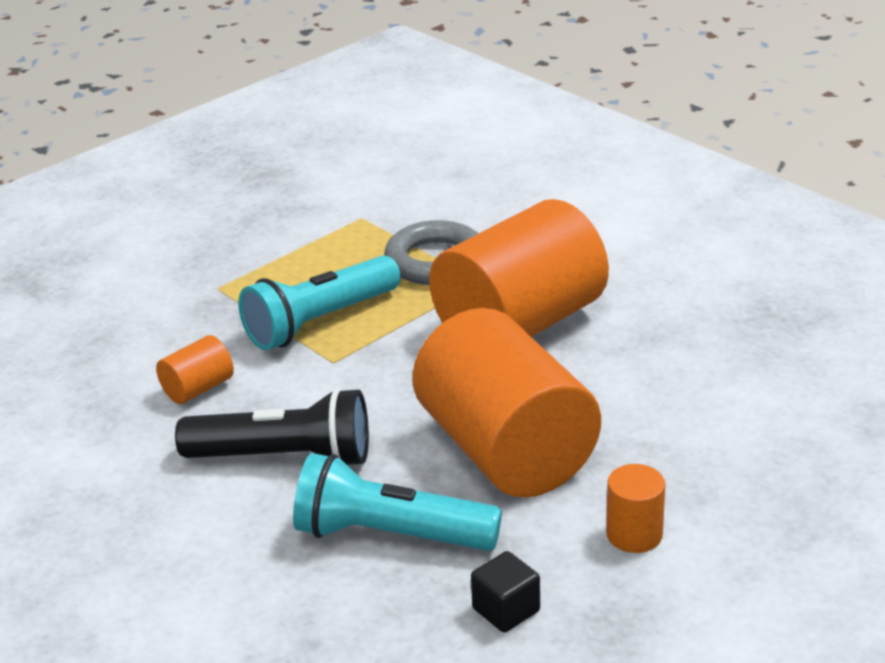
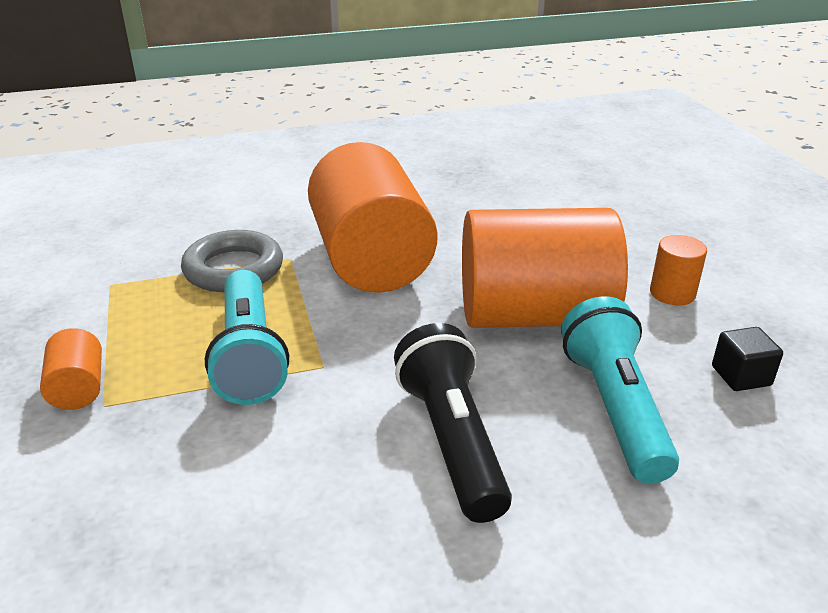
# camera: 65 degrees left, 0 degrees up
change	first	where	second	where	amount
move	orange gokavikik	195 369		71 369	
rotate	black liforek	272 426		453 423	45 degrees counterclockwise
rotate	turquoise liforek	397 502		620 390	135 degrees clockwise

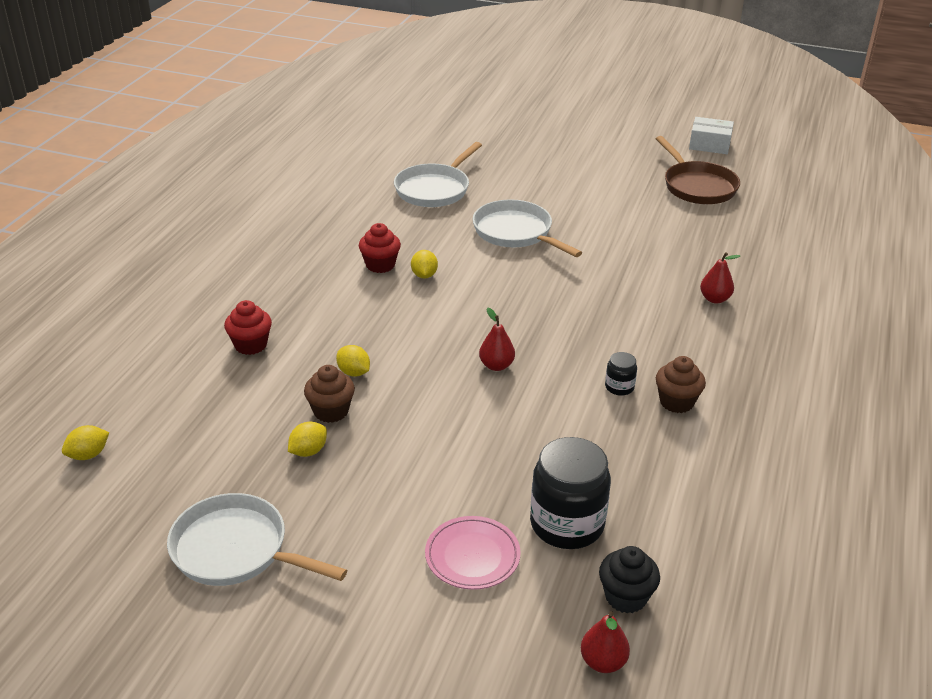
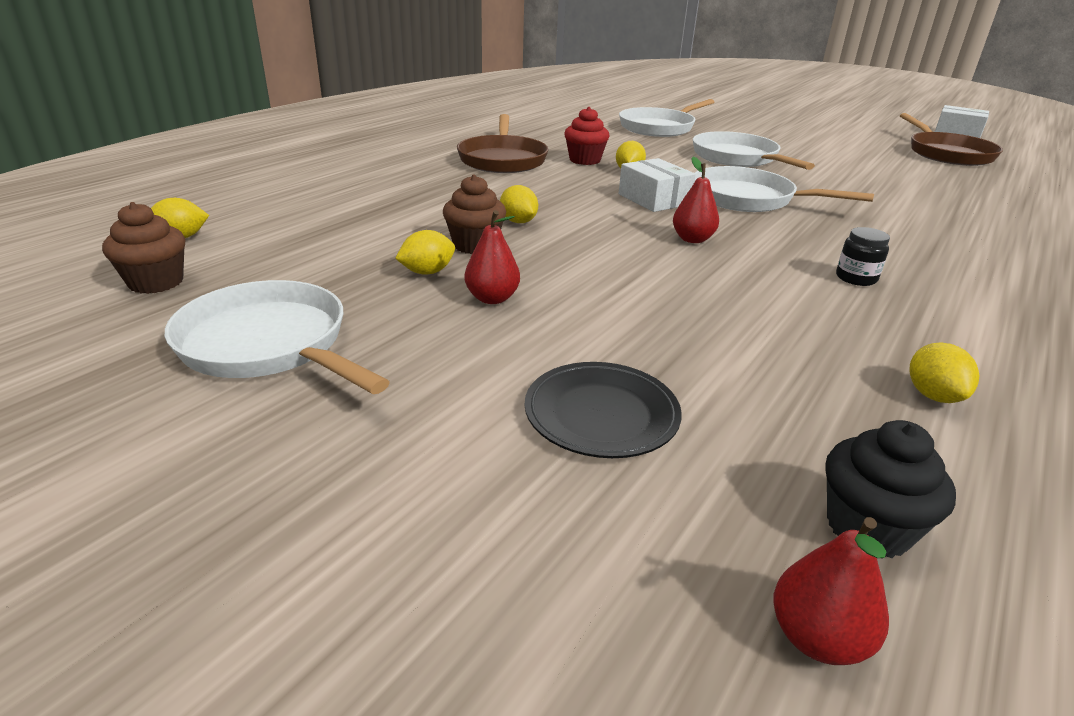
# camera: 15 degrees right, 5 degrees down
change	first	where	second	where	amount
move	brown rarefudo	681 384		143 248	
insert			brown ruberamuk	502 143	
move	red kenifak	720 277		492 257	
recolor	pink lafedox	473 553	black lafedox	603 410	
insert			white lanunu	657 185	
insert			white ruberamuk	784 189	
insert			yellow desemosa	944 372	
delete	red rarefudo	248 327			
delete	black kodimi	570 493			

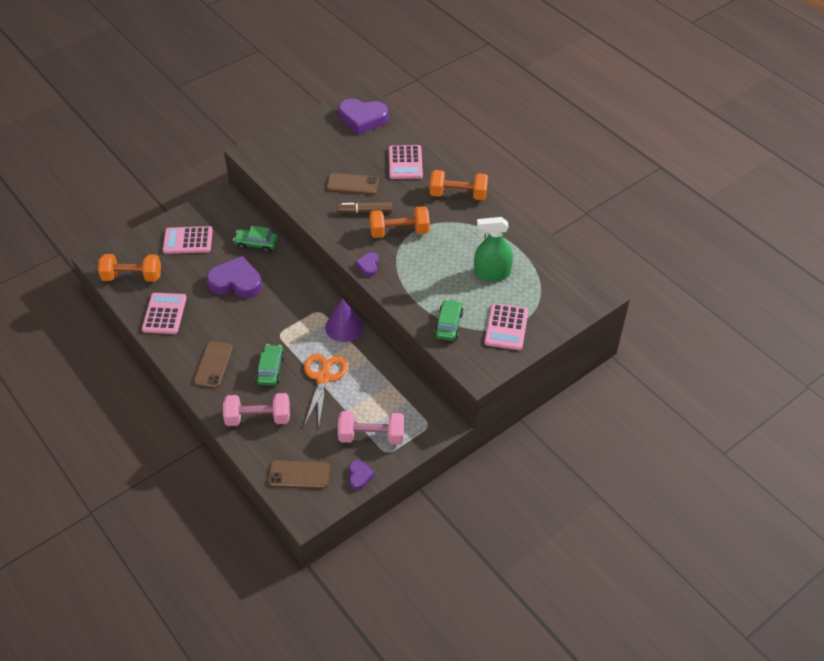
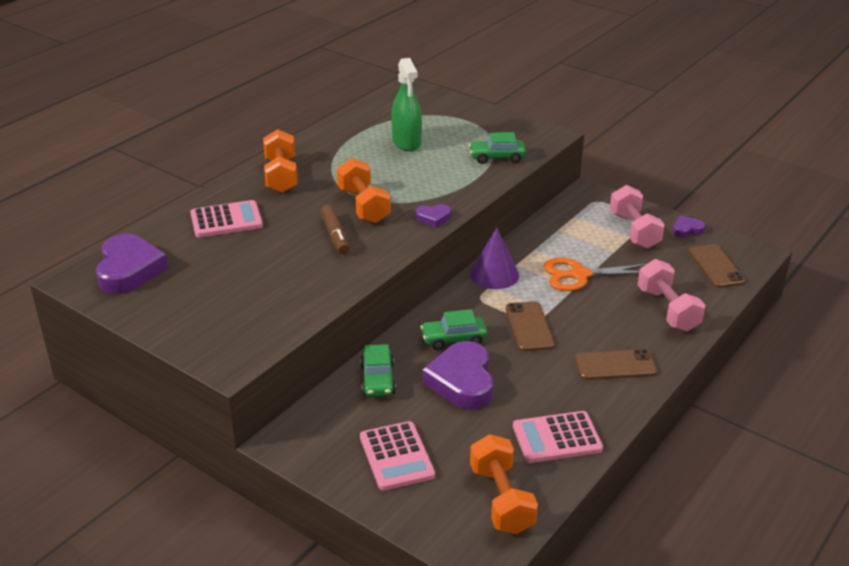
# camera: 105 degrees left, 15 degrees down
change	first	where	second	where	amount
move	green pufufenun	270 365		453 329	
move	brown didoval	352 184		530 326	
delete	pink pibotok	506 326			

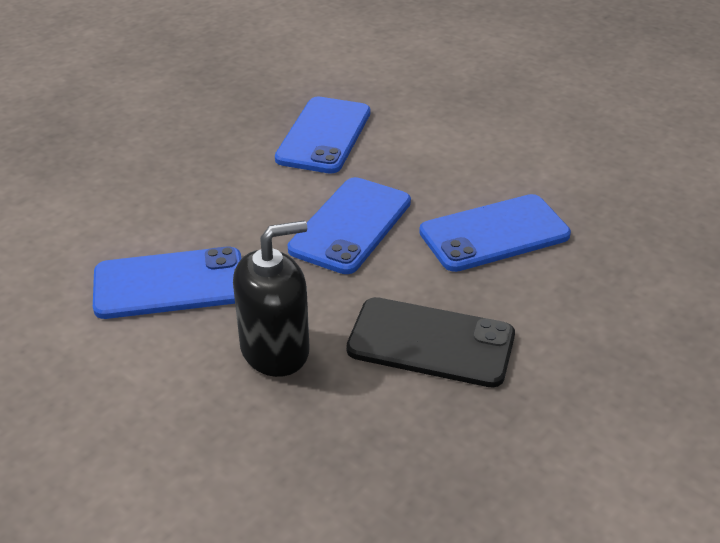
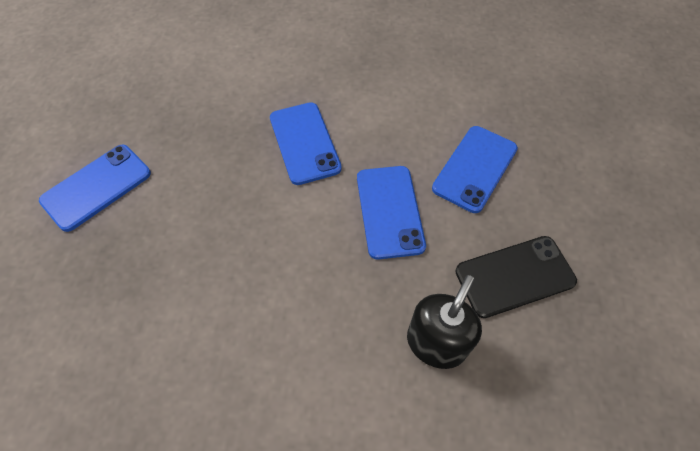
# camera: 35 degrees left, 20 degrees up
change	first	where	second	where	amount
move	blue didoval	167 282		95 188	

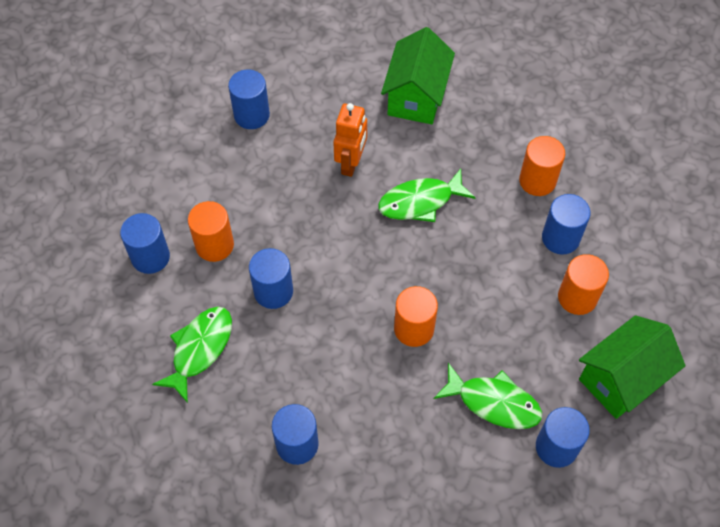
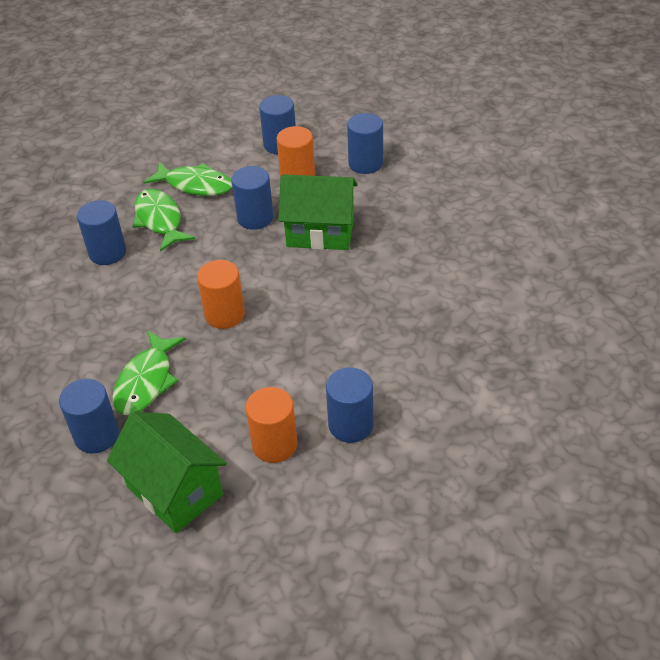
# camera: 85 degrees right, 15 degrees down
change	first	where	second	where	amount
move	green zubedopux	426 195		164 220	
move	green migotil	418 75		318 212	
move	blue gokavikik	249 99		365 143	
delete	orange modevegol	350 140			
delete	orange gokavikik	542 166			

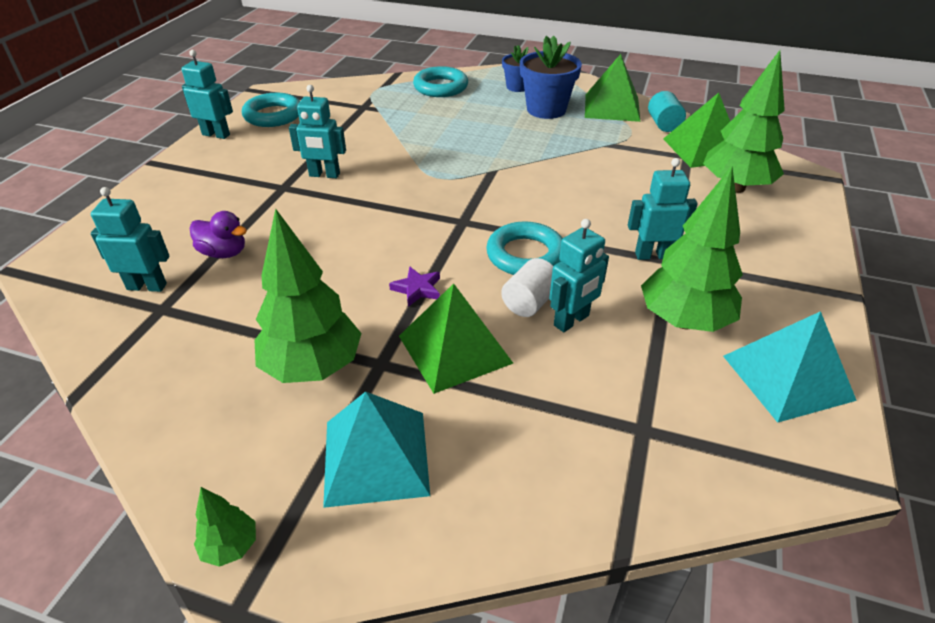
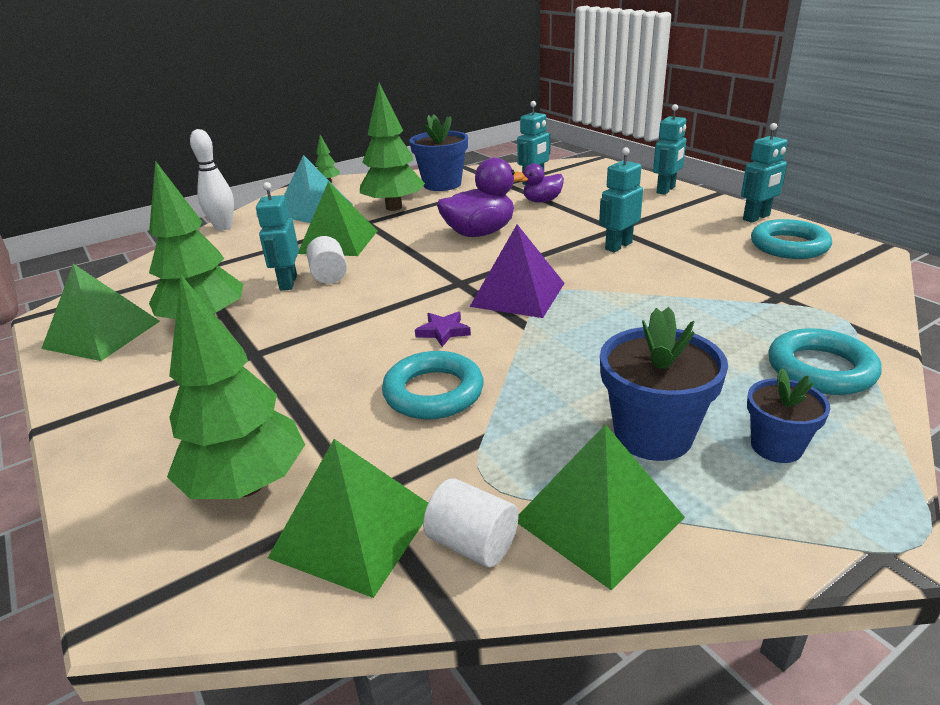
# camera: 130 degrees right, 10 degrees down
change	first	where	second	where	amount
recolor	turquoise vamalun	790 367	green vamalun	100 312	
insert			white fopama	212 180	
move	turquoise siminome	524 248		433 385	
insert			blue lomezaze	439 152	
move	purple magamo	414 286		443 329	
recolor	turquoise gokavikik	667 111	white gokavikik	470 522	
insert			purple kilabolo	481 197	
insert			purple vamalun	517 271	
move	turquoise modevegol	663 209		669 149	

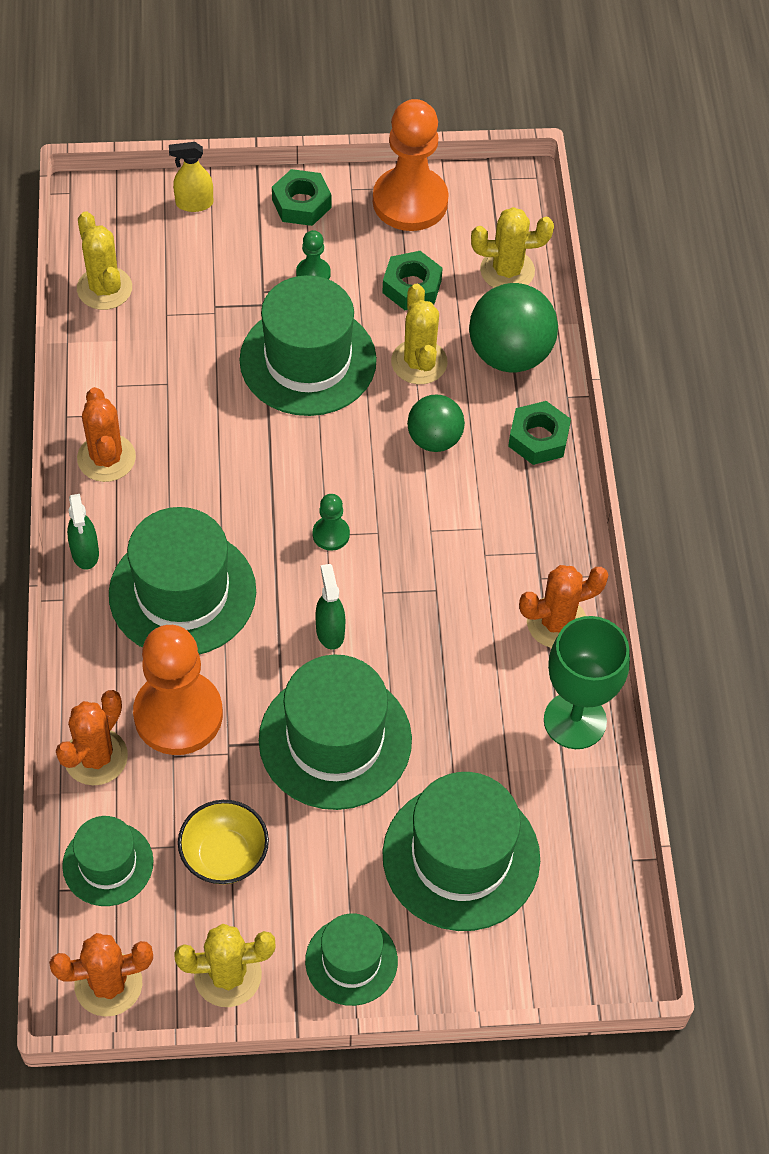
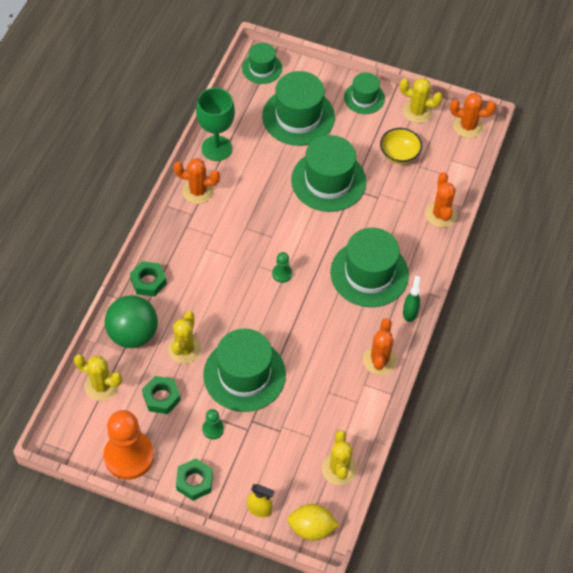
# camera: 155 degrees left, 0 degrees up
change	first	where	second	where	amount
move	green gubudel	108 861		262 63	
insert			yellow desemosa	313 522	
rotate	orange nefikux	92 738		441 199	60 degrees counterclockwise
delete	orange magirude	178 690			
delete	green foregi	330 607			
delete	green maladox	436 423			

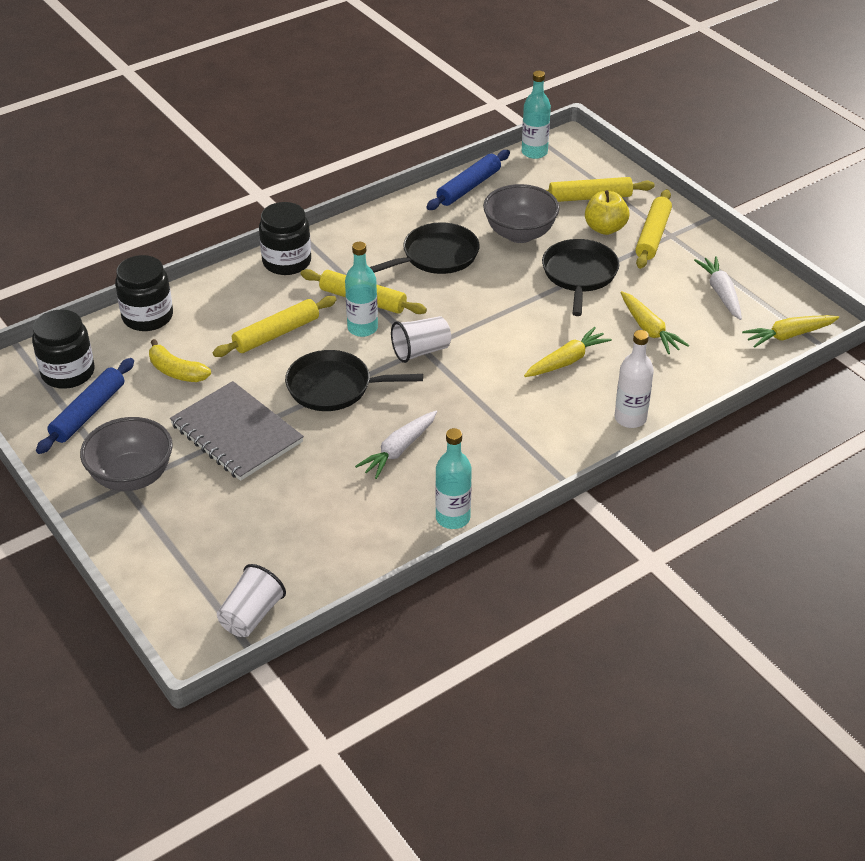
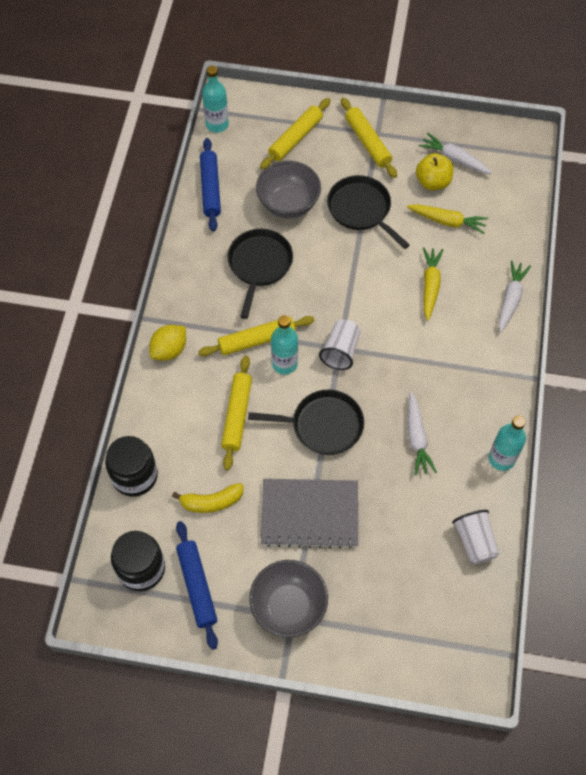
# camera: 45 degrees left, 20 degrees up
change	first	where	second	where	amount
replace	black kodimi	285 238	yellow desemosa	167 343	
rotate	black ruberamuk	354 380		306 422	135 degrees counterclockwise
move	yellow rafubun	607 212		435 171	
move	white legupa	251 600		475 537	
replace	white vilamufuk	634 379	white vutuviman	514 296	
delete	yellow vutuviman	790 331			

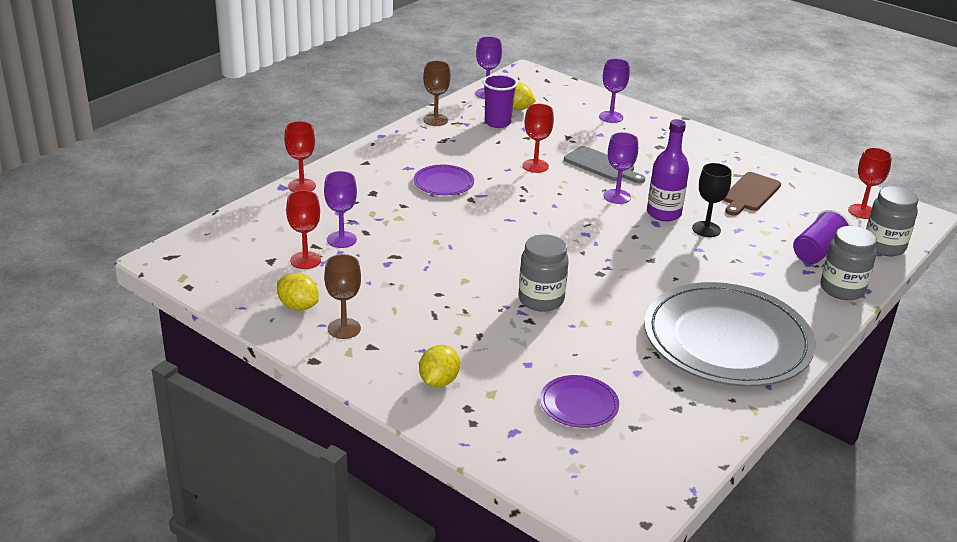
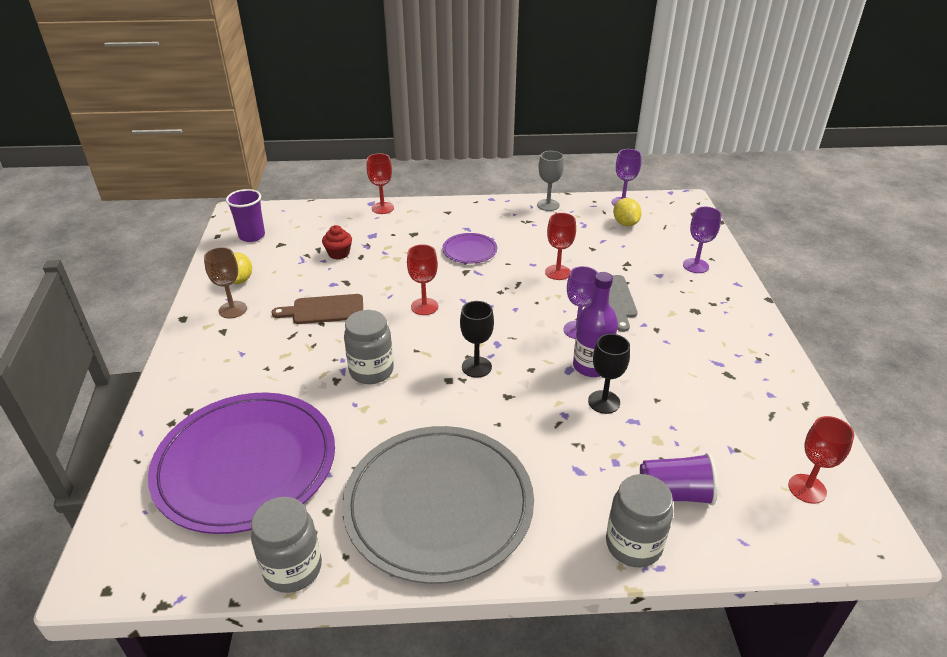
# camera: 50 degrees right, 5 degrees up
change	first	where	second	where	amount
resize	purple lafedox	579 401		241 463	x2.30
move	purple legupa	500 101		245 215	
move	grey kodimi	892 221		286 545	
move	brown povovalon	752 194		317 309	
replace	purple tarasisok	340 209	red rarefudo	337 242	
move	red tarasisok	303 229		422 279	
insert			black tarasisok	477 339	
recolor	brown tarasisok	437 93	grey tarasisok	550 181	
delete	yellow desemosa	439 366			

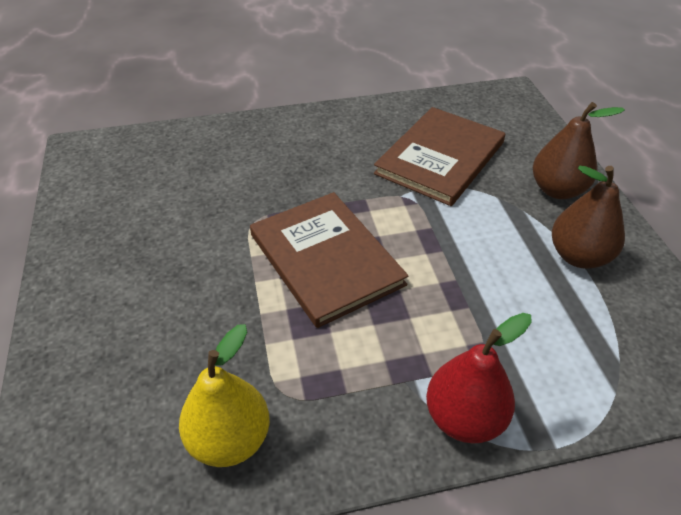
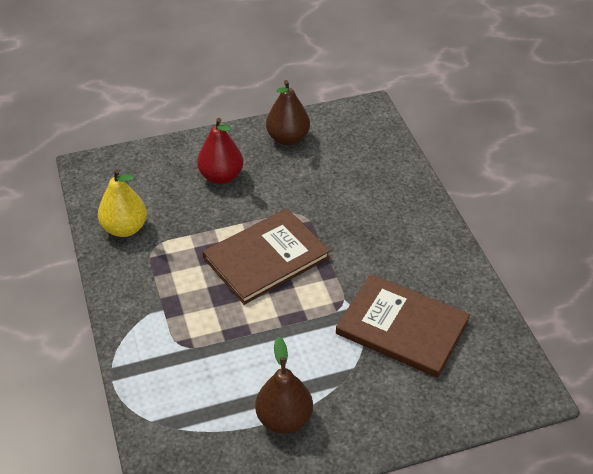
# camera: 85 degrees right, 0 degrees up
change	first	where	second	where	amount
move	red kenifak	479 378		220 151	
move	brown kenifak	579 150		288 112	

